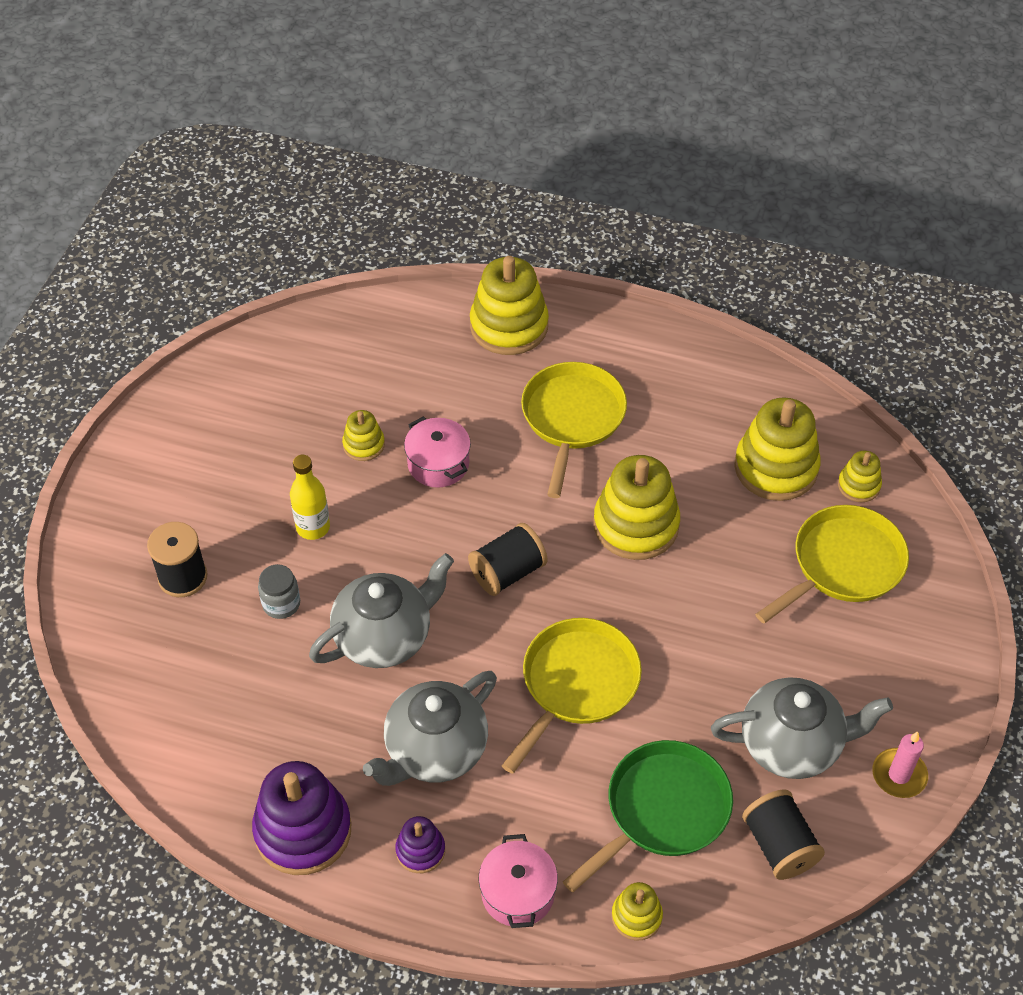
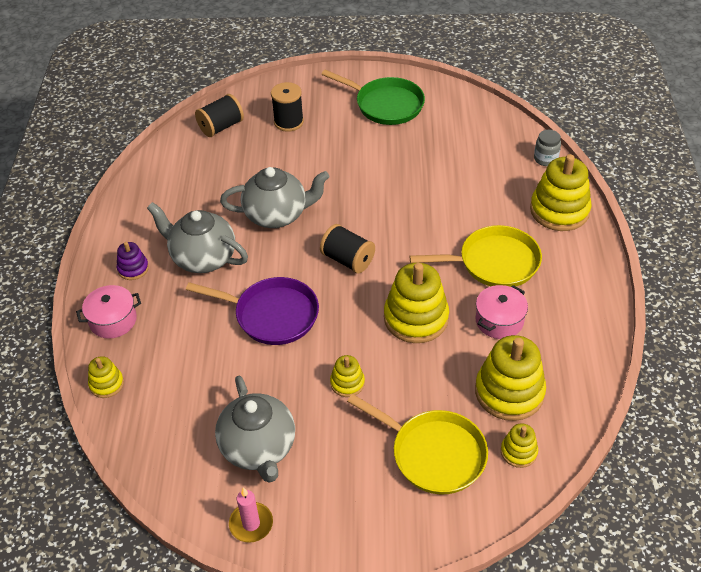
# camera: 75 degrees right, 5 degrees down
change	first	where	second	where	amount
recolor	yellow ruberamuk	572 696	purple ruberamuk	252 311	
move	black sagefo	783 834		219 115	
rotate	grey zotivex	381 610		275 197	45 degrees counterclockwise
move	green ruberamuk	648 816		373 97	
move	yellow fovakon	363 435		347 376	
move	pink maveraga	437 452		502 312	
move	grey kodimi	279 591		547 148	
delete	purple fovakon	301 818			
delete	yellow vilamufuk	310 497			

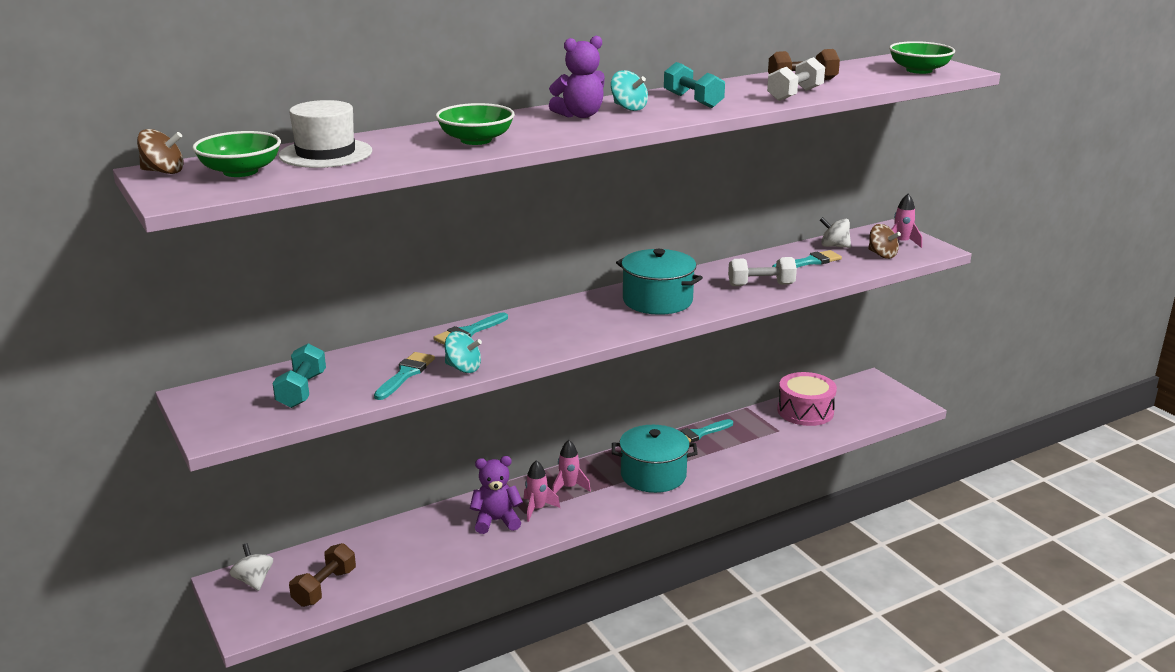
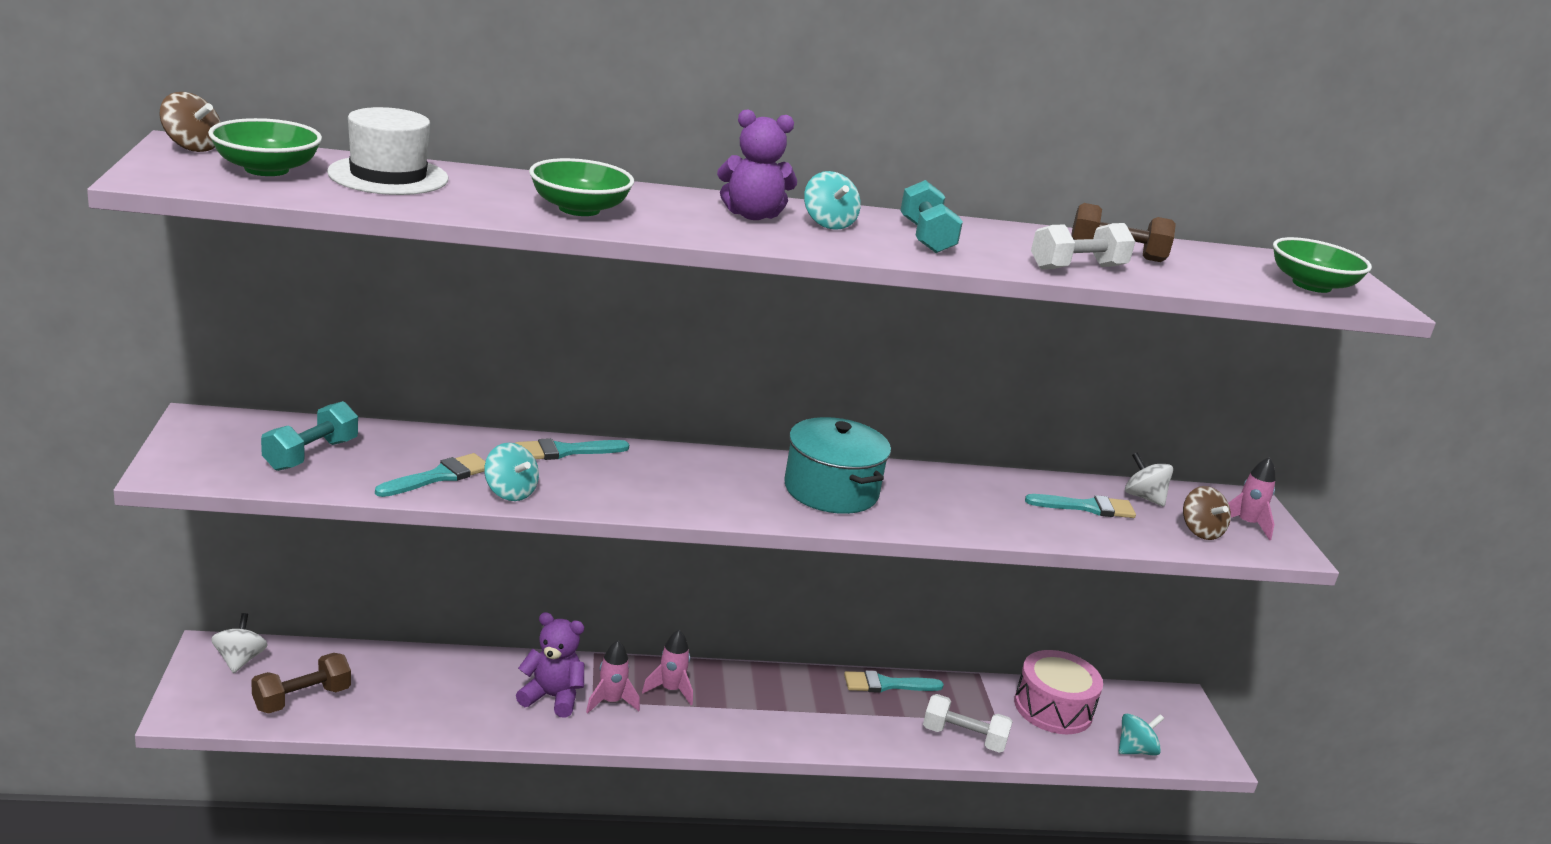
# camera: 20 degrees right, 0 degrees up
change	first	where	second	where	amount
move	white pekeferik	762 271		968 723	
insert			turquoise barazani	1141 734	
delete	turquoise maveraga	655 459			

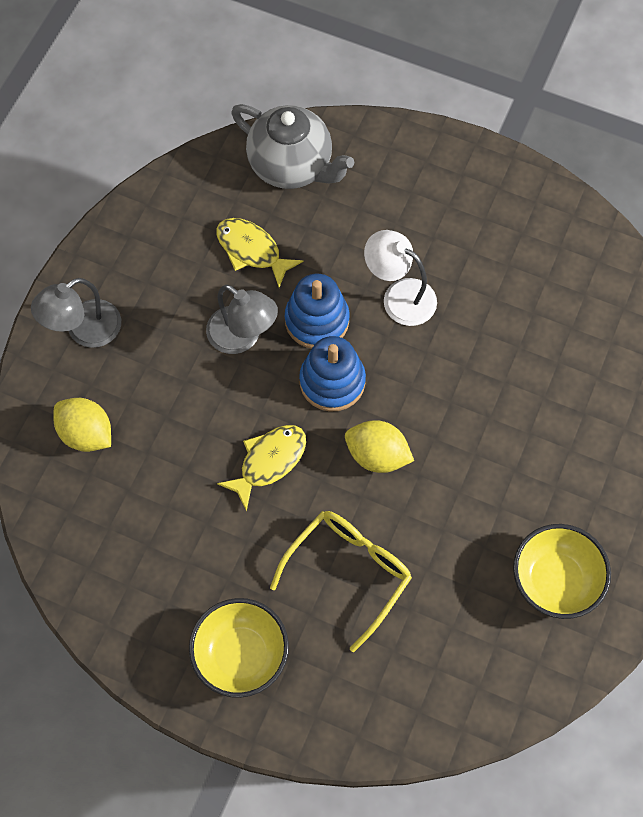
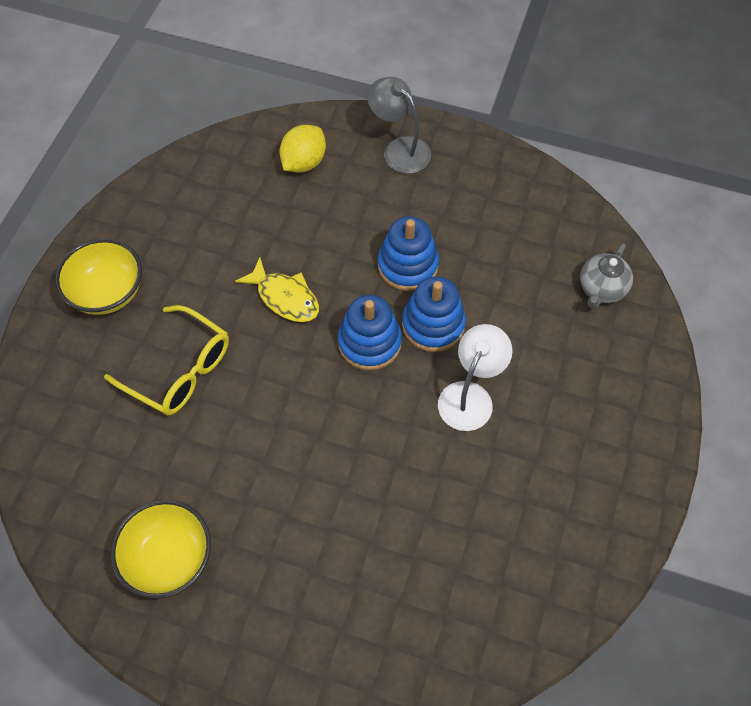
# camera: 85 degrees right, 5 degrees down
change	first	where	second	where	amount
replace	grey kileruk	242 319	blue fovakon	408 253	
resize	grey zotivex	292 146		606 276	x0.60
delete	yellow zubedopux	260 253			
delete	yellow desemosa	379 446			

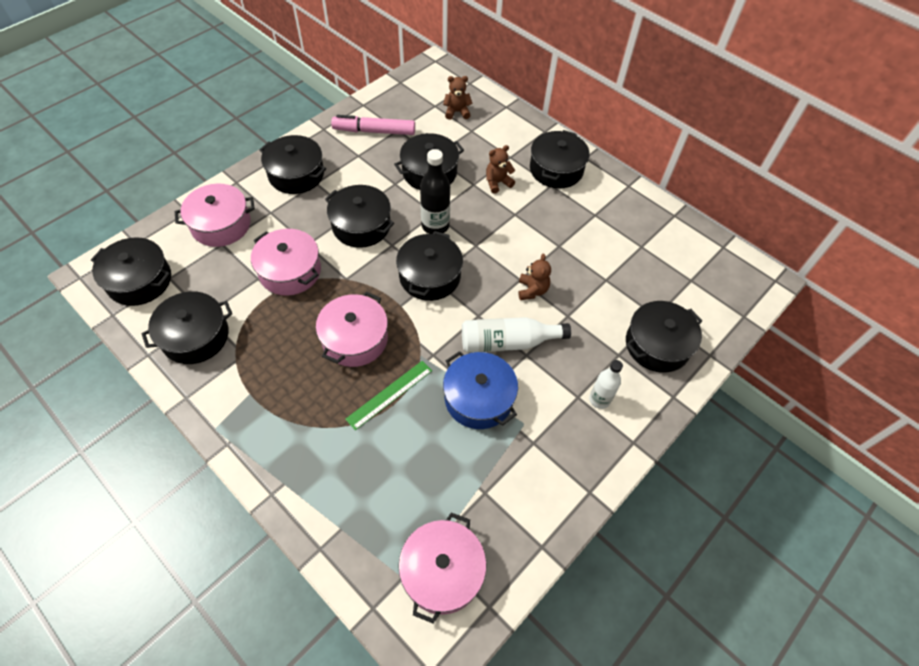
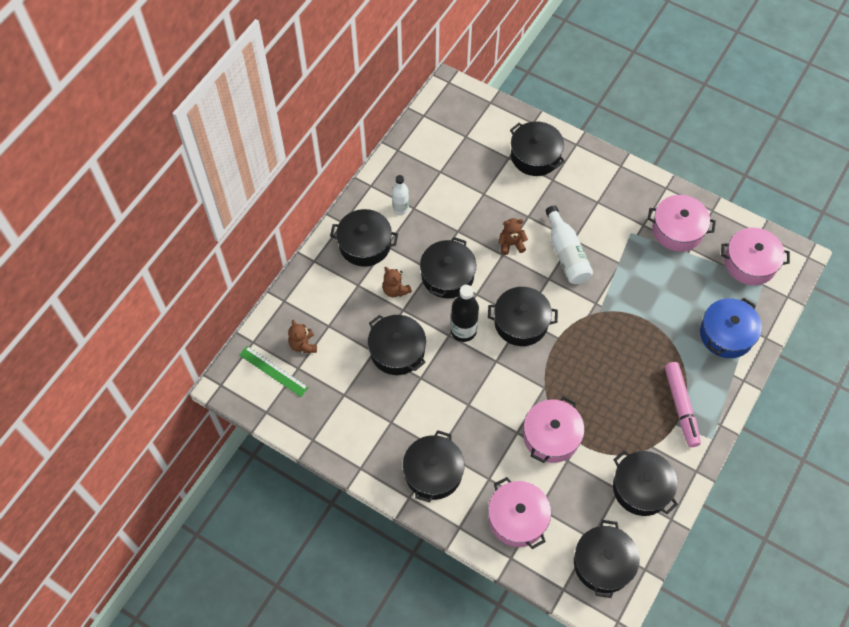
# camera: 100 degrees left, 5 degrees up
change	first	where	second	where	amount
move	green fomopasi	388 395		274 371	
move	white vilamufuk	606 384		400 195	
move	black maveraga	359 216		448 267	
move	pink maveraga	352 329		682 223	
move	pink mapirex	373 125		683 404	
move	blue maveraga	480 390		731 328	

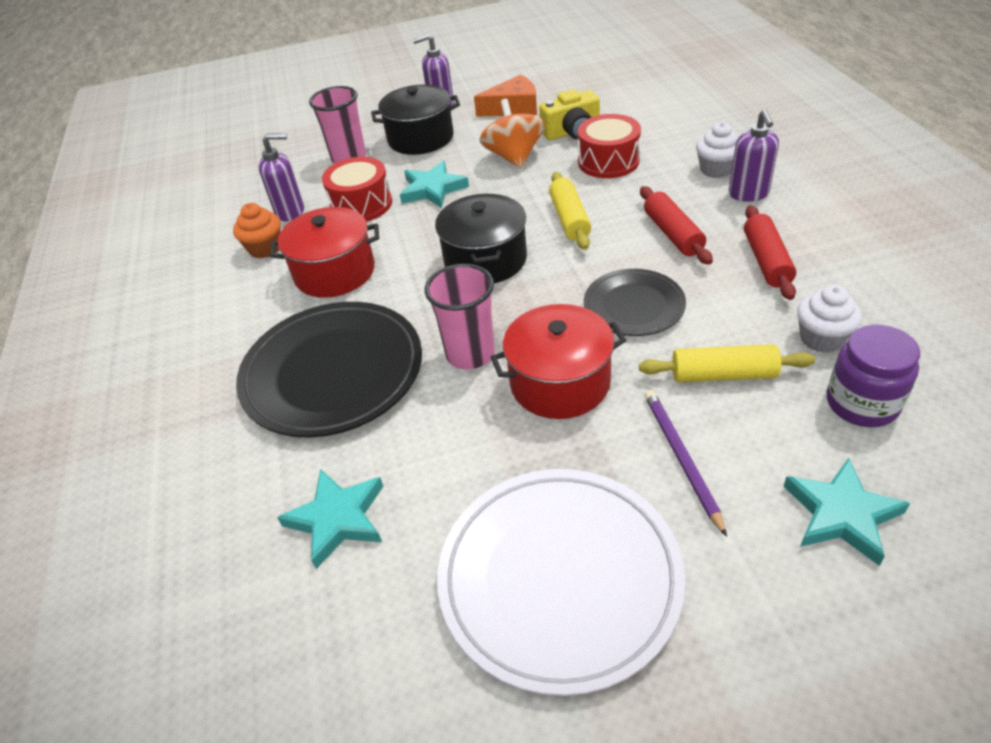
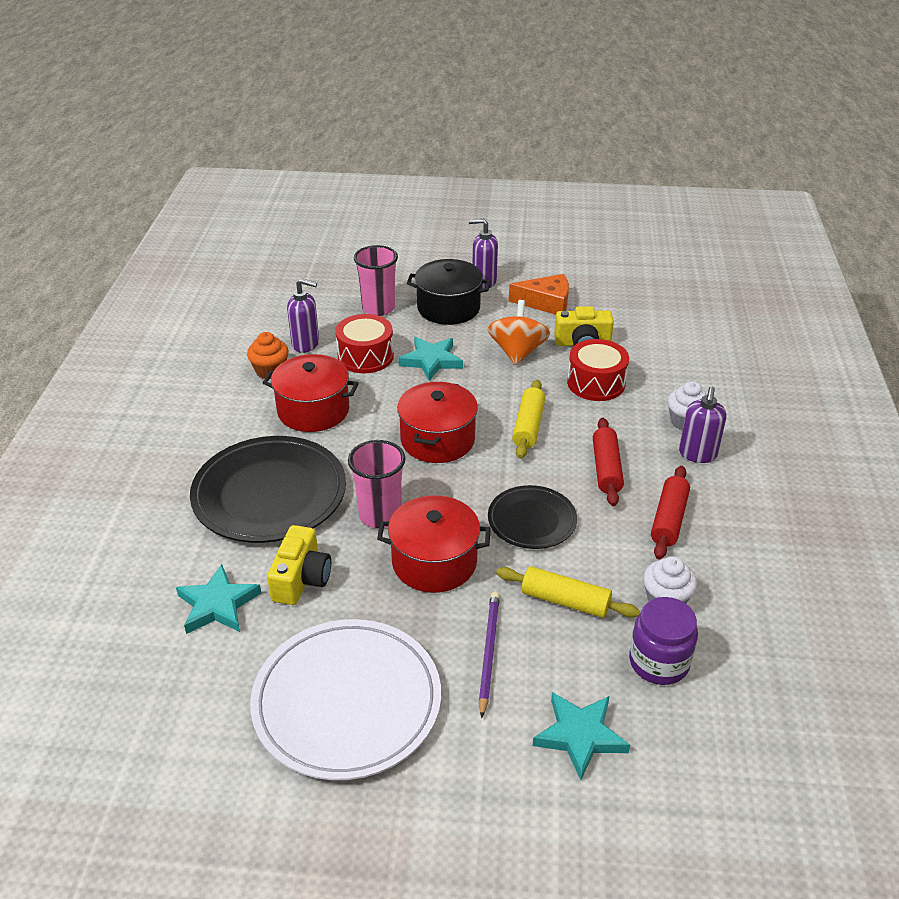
# camera: 15 degrees right, 5 degrees down
change	first	where	second	where	amount
insert			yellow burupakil	299 565	
recolor	black maveraga	481 238	red maveraga	437 422	

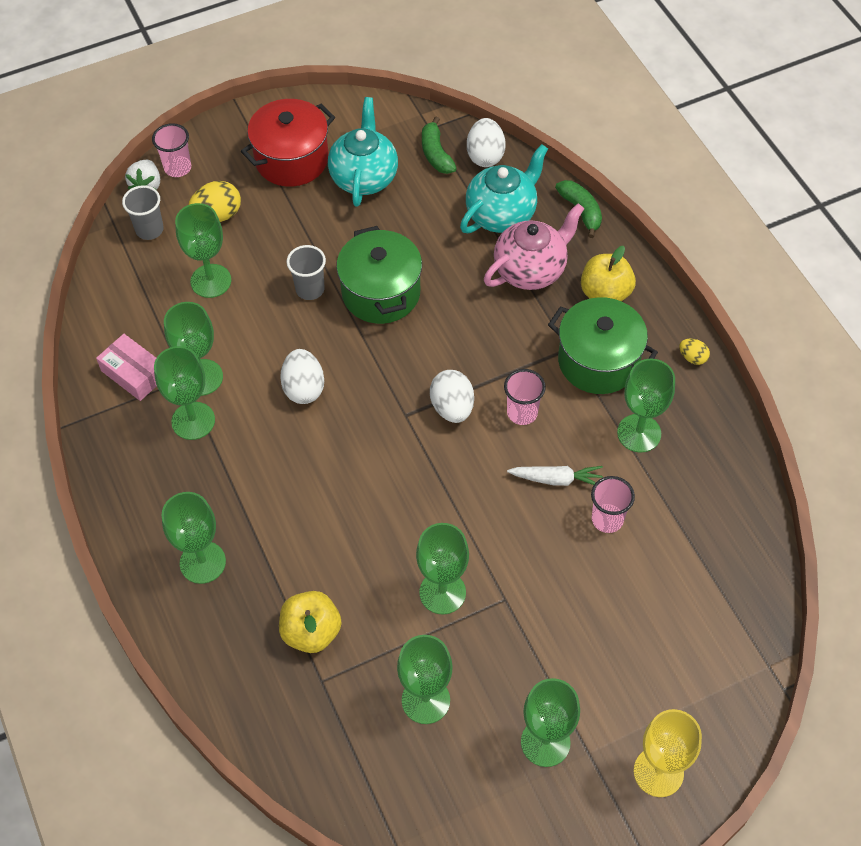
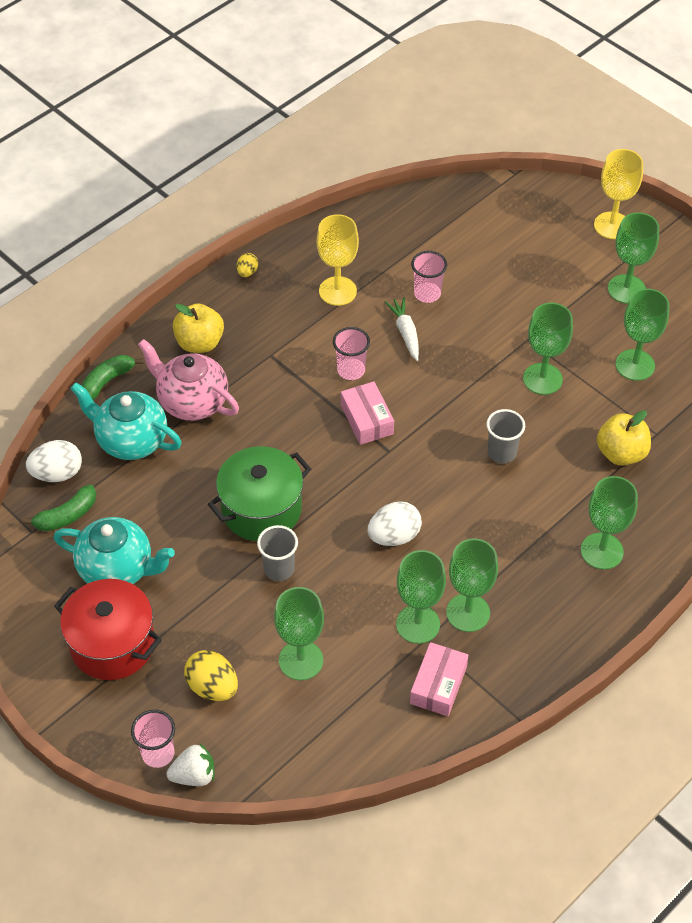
# camera: 110 degrees left, 5 degrees down
change	first	where	second	where	amount
rotate	turquoise zotivex	363 152		114 550	150 degrees counterclockwise
recolor	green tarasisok	646 406	yellow tarasisok	338 260	
replace	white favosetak	452 396	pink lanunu	367 413	
move	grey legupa	143 212		505 436	
delete	green maveraga	603 345			

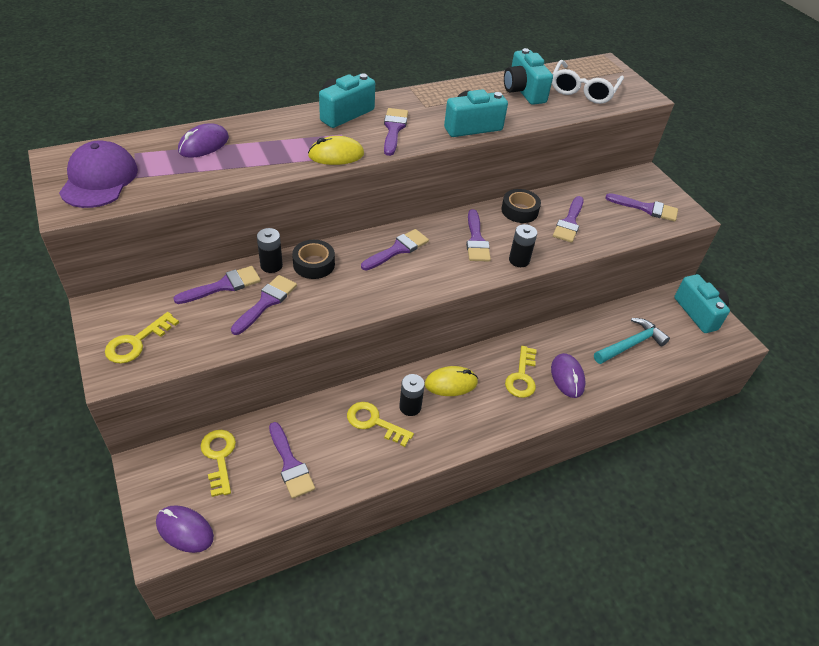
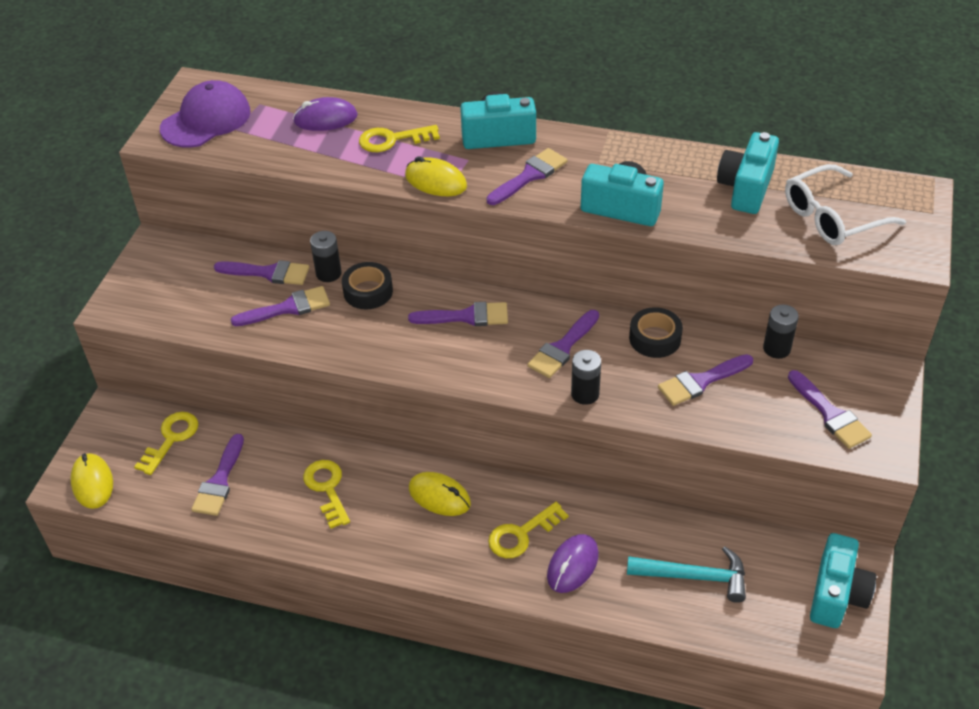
# camera: 45 degrees right, 0 degrees up
change	first	where	second	where	amount
recolor	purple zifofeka	185 529	yellow zifofeka	91 481	
move	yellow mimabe	142 337		399 138	
move	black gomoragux	412 395		781 332	

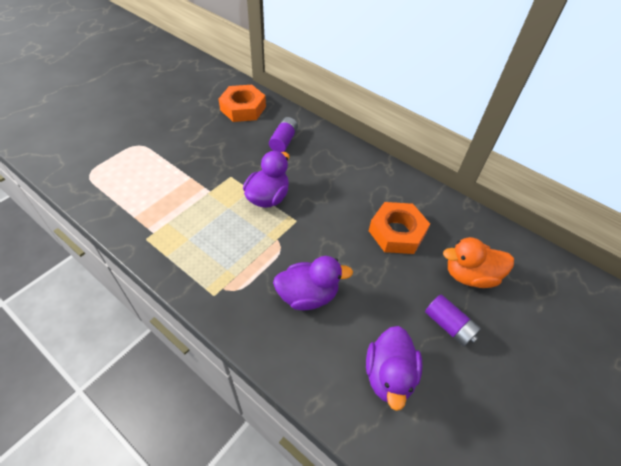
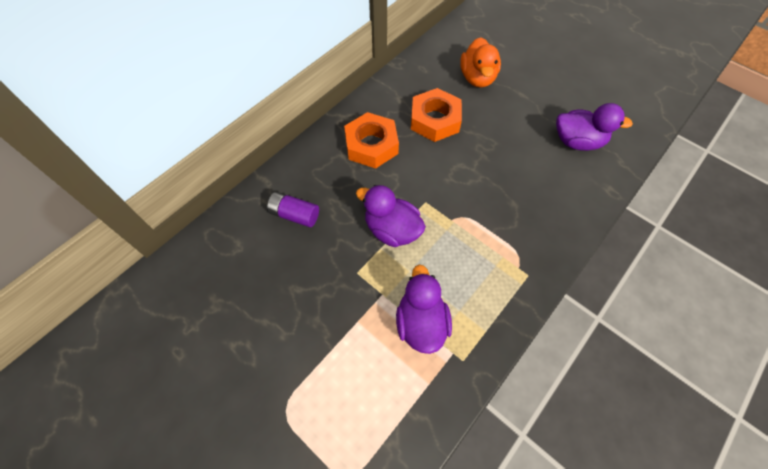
# camera: 85 degrees left, 10 degrees up
change	first	where	second	where	amount
move	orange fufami	242 103		371 140	
move	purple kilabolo	313 283		424 309	
delete	purple gomoragux	453 321			

